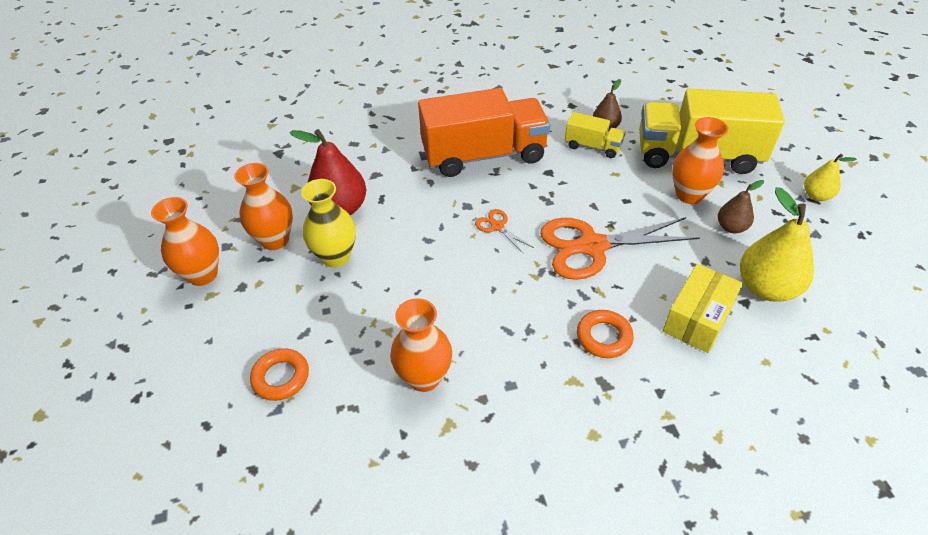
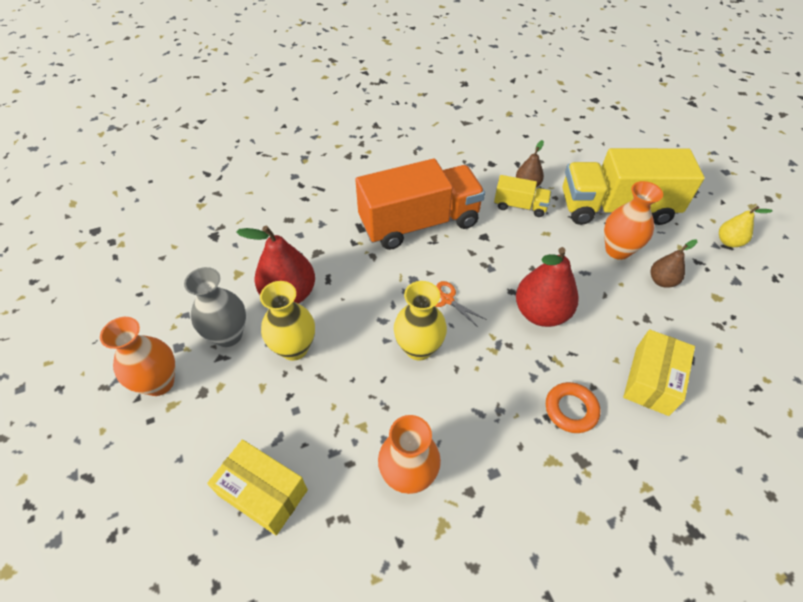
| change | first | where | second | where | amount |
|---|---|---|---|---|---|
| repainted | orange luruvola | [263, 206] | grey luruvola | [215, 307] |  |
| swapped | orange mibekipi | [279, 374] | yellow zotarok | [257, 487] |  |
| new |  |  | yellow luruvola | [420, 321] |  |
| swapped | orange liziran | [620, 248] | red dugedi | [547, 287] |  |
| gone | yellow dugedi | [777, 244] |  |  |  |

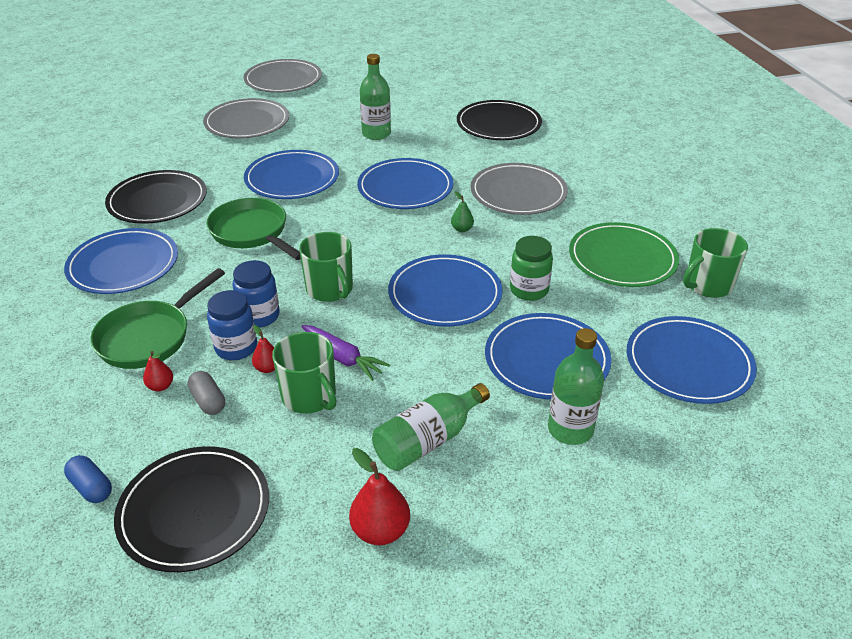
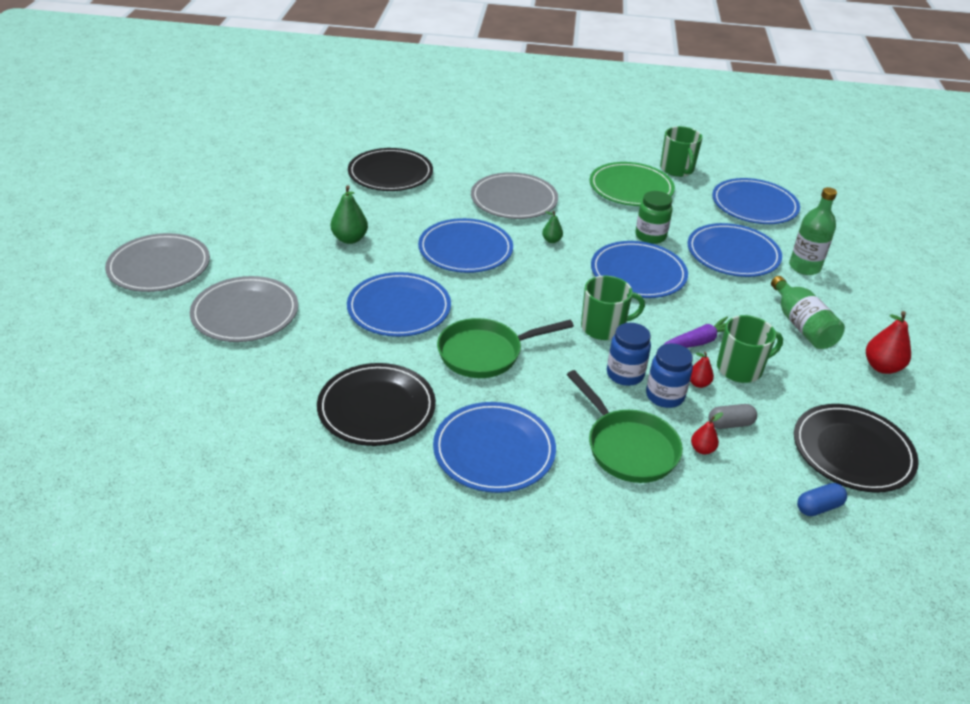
| change | first | where | second | where | amount |
|---|---|---|---|---|---|
| swapped | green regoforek | [375, 97] | green dugedi | [349, 214] |  |

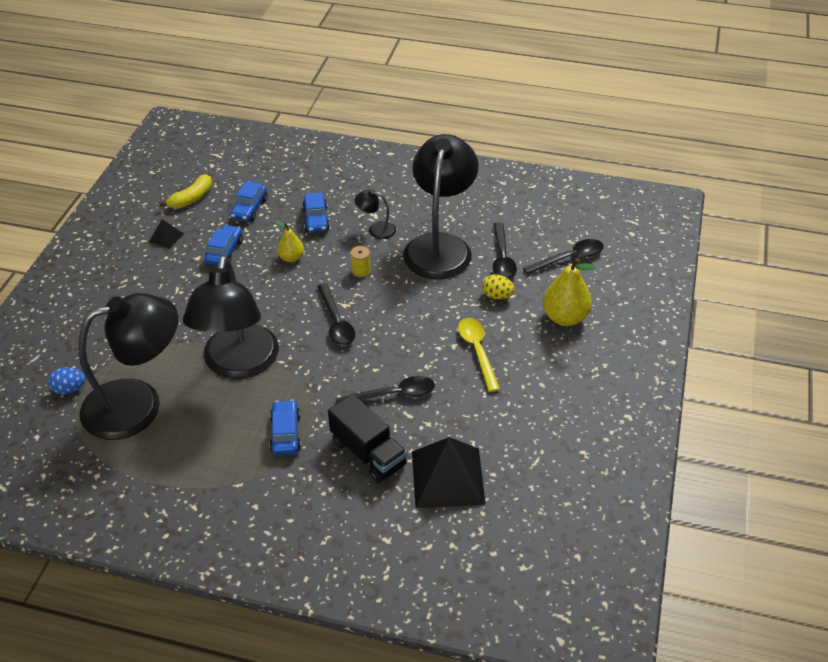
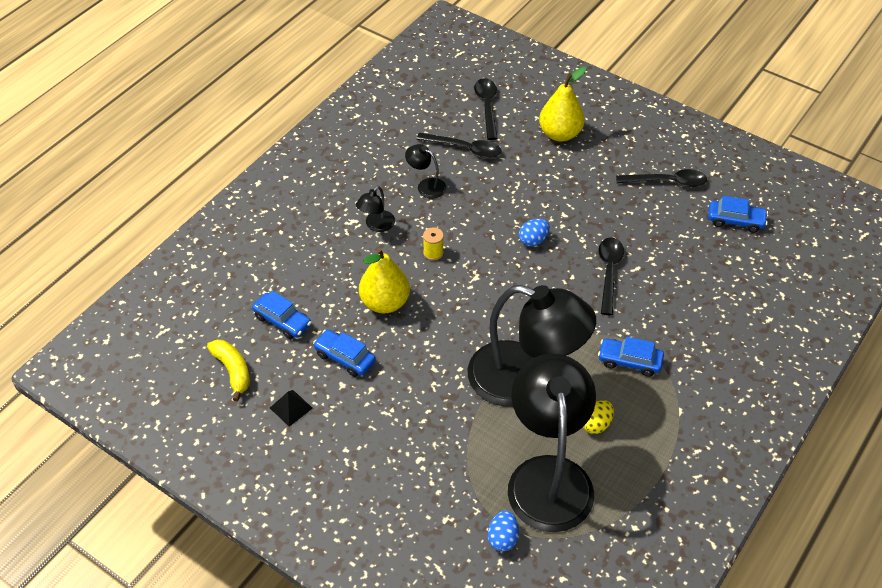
| change | first | where | second | where | amount |
|---|---|---|---|---|---|
| scaled | yellow dugedi | [289, 241] |  | [384, 280] | x1.73 |
| scaled | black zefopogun | [440, 206] |  | [425, 171] | x0.41 |
| new |  |  | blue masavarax | [534, 232] |  |
| shifted | yellow masavarax | [498, 286] |  | [598, 417] |  |
| shifted | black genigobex | [336, 315] |  | [661, 178] |  |
| shifted | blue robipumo | [316, 212] |  | [738, 214] |  |
| gone | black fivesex | [367, 438] |  |  |  |
| gone | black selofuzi | [449, 472] |  |  |  |
| gone | yellow genigobex | [479, 355] |  |  |  |

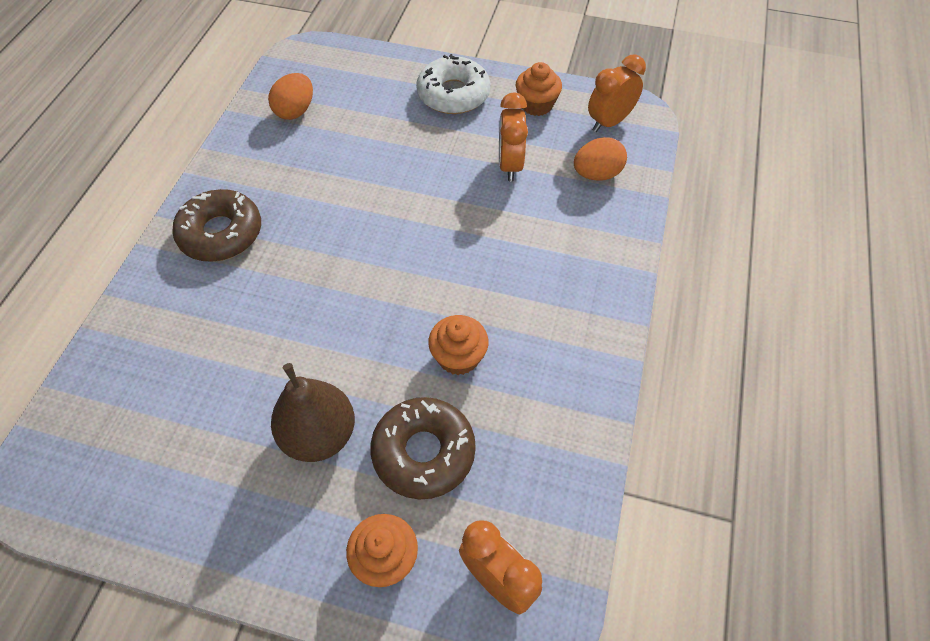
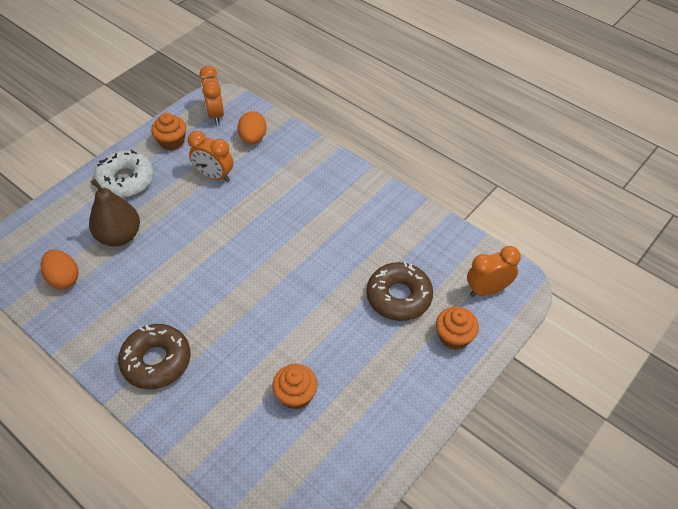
| change | first | where | second | where | amount |
|---|---|---|---|---|---|
| shifted | brown dugedi | [313, 412] |  | [114, 212] |  |
| shifted | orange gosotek | [458, 345] |  | [295, 387] |  |

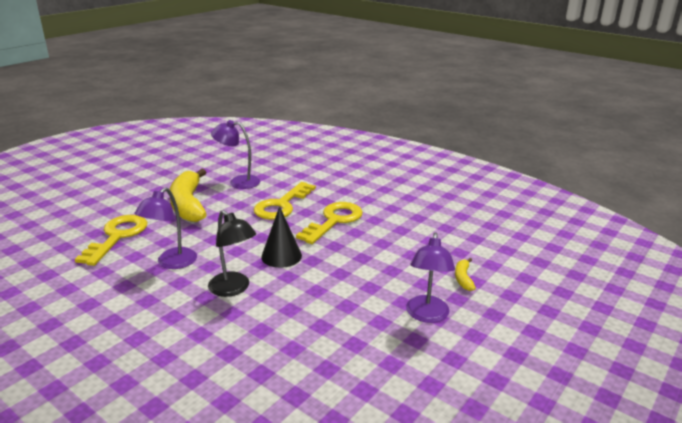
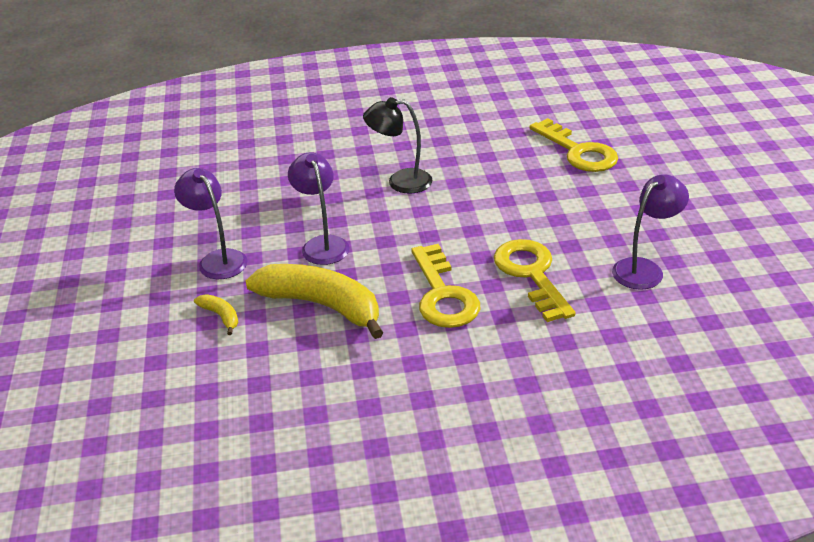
| change | first | where | second | where | amount |
|---|---|---|---|---|---|
| shifted | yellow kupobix | [188, 195] |  | [314, 301] |  |
| shifted | purple zefopogun | [166, 228] |  | [319, 208] |  |
| gone | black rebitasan | [281, 237] |  |  |  |

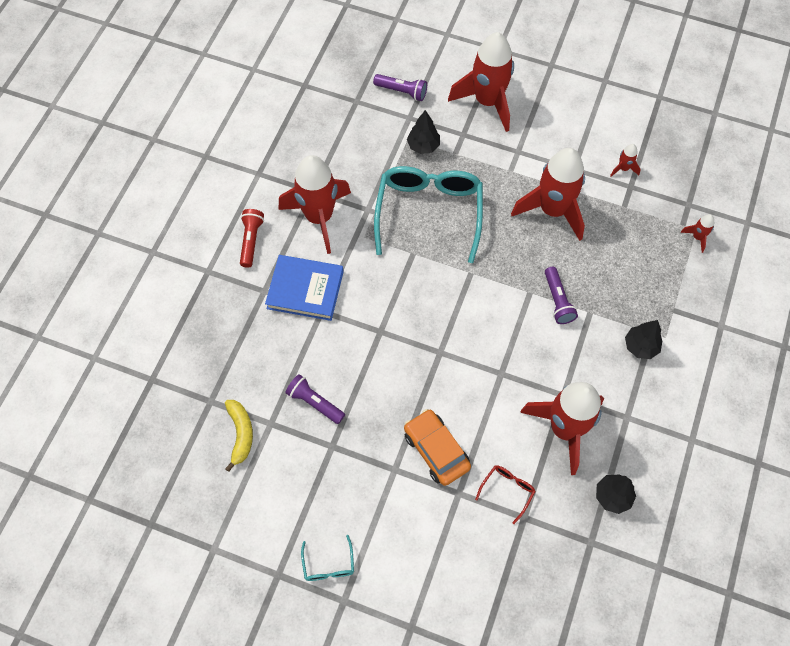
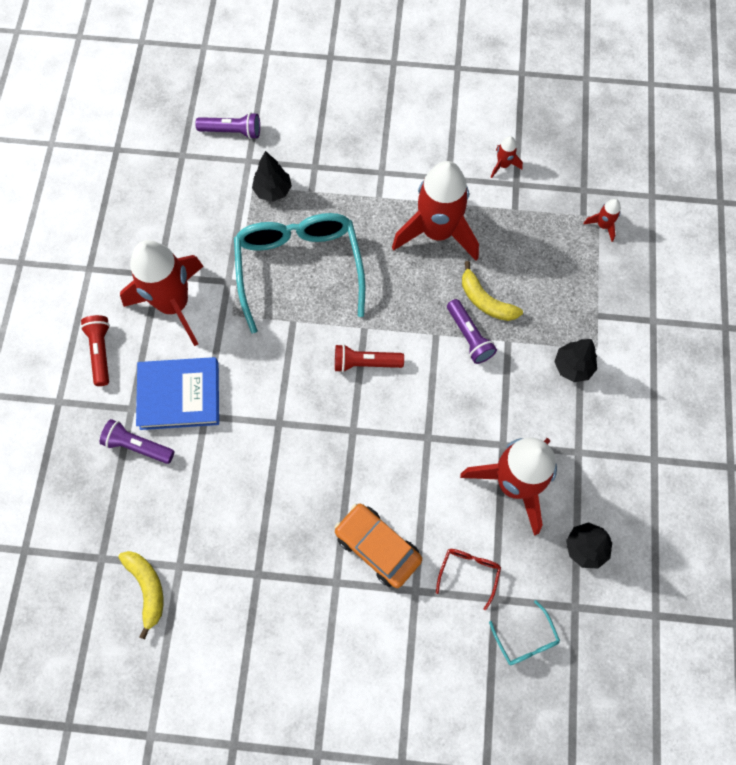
| change | first | where | second | where | amount |
|---|---|---|---|---|---|
| shifted | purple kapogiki | [315, 399] |  | [137, 441] |  |
| new |  |  | red kapogiki | [369, 358] |  |
| new |  |  | yellow kupobix | [492, 291] |  |
| shifted | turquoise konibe | [327, 558] |  | [524, 632] |  |
| gone | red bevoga | [481, 82] |  |  |  |

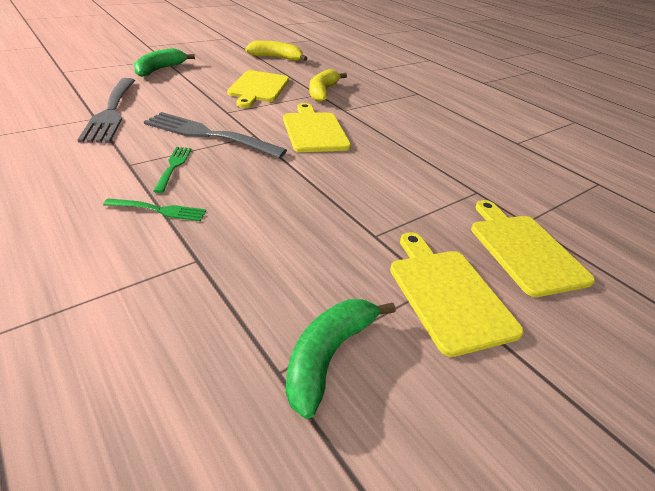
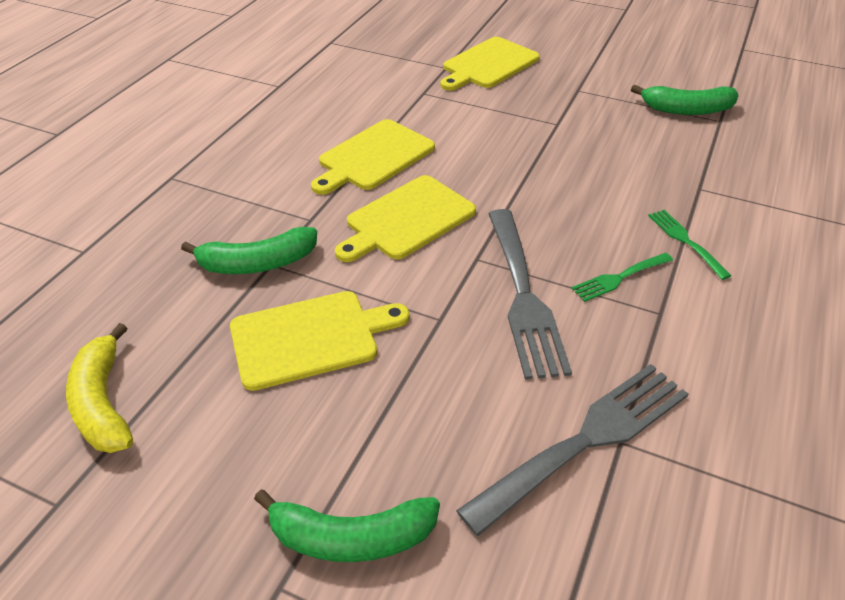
| change | first | where | second | where | amount |
|---|---|---|---|---|---|
| repainted | yellow kupobix | [328, 85] | green kupobix | [249, 250] |  |
| shifted | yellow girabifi | [457, 294] |  | [373, 157] |  |

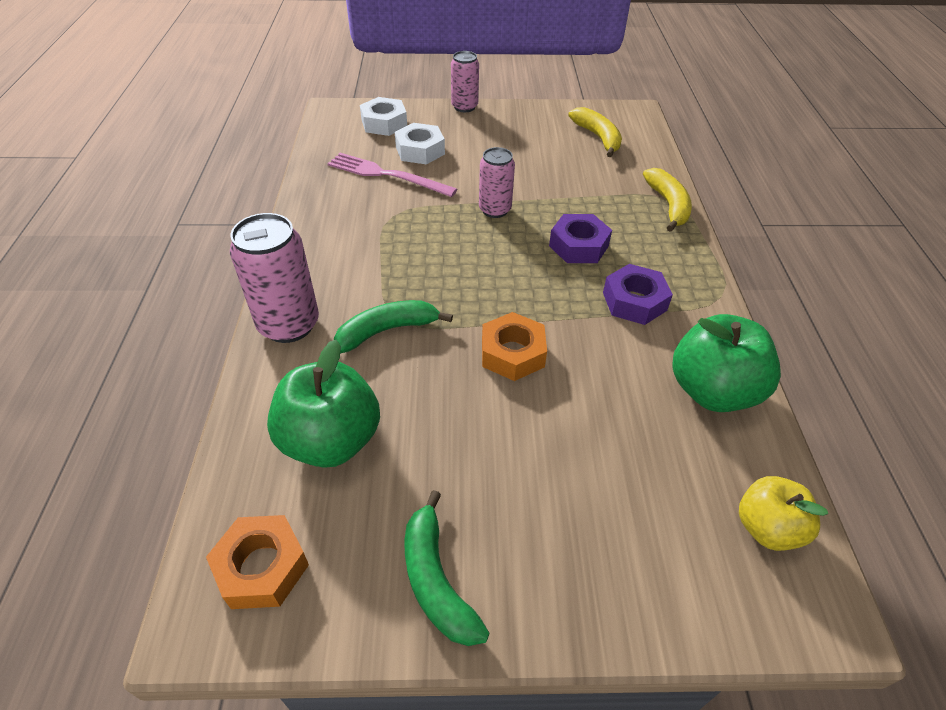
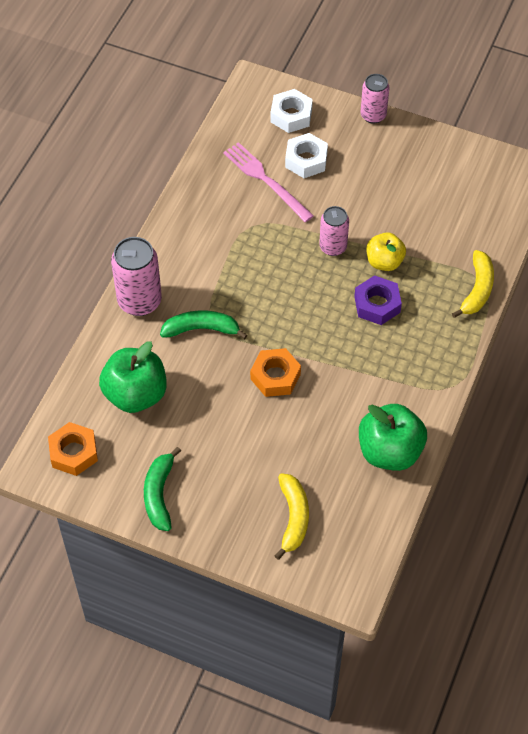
| change | first | where | second | where | amount |
|---|---|---|---|---|---|
| shifted | yellow kupobix | [595, 132] |  | [291, 516] |  |
| shifted | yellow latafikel | [783, 513] |  | [386, 251] |  |
| gone | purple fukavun | [638, 294] |  |  |  |

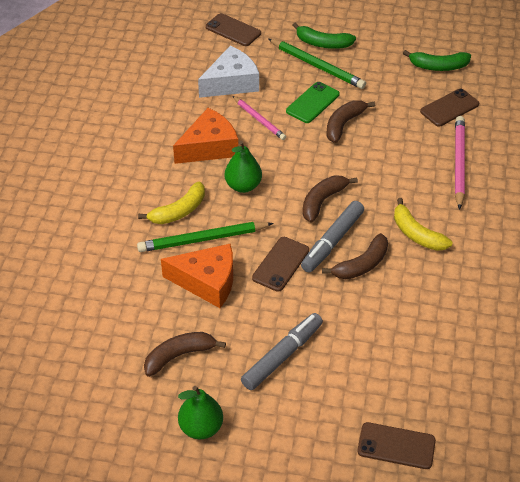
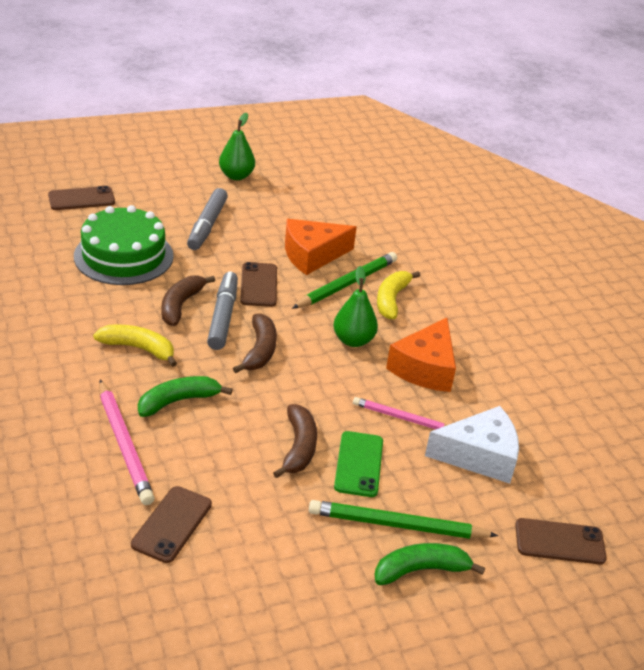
| change | first | where | second | where | amount |
|---|---|---|---|---|---|
| new |  |  | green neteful | [124, 245] |  |
| shifted | green kupobix | [437, 60] |  | [185, 396] |  |
| rotated | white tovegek | [228, 72] |  | [472, 445] | 120 degrees counterclockwise |
| gone | brown kupobix | [185, 354] |  |  |  |

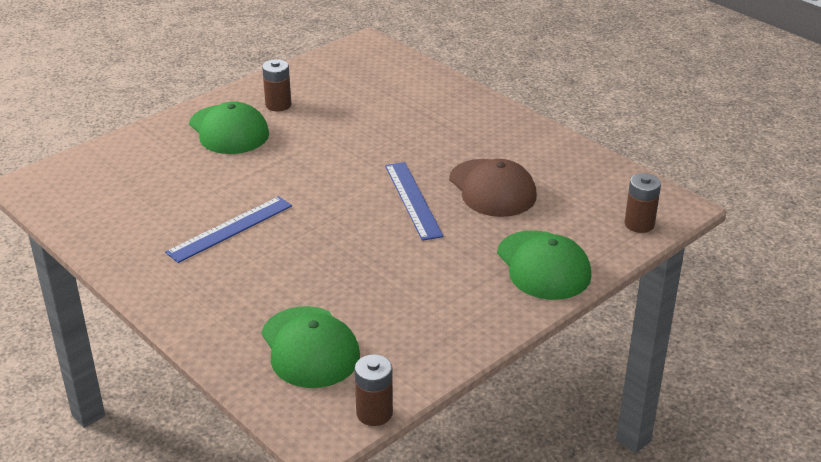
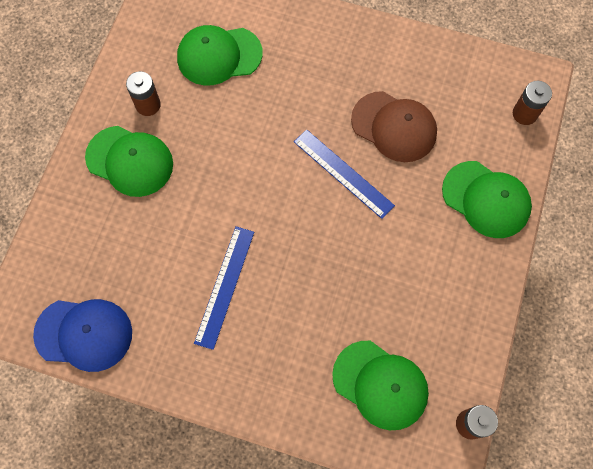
| change | first | where | second | where | amount |
|---|---|---|---|---|---|
| new |  |  | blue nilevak | [82, 335] |  |
| new |  |  | green nilevak | [220, 55] |  |

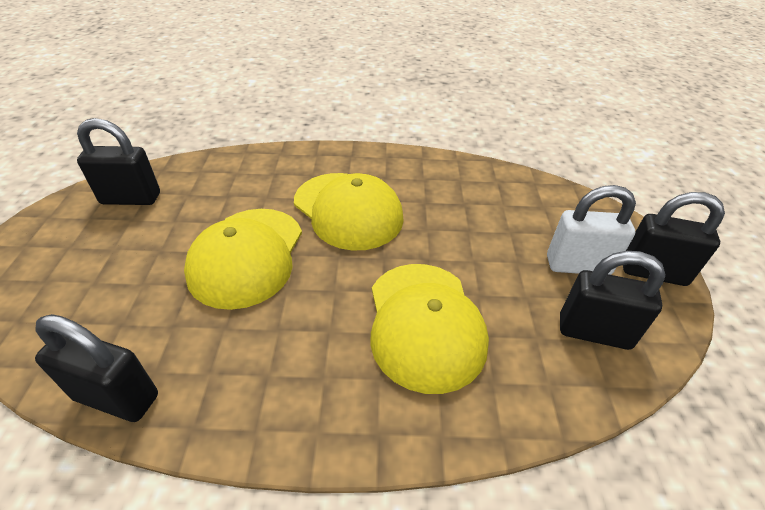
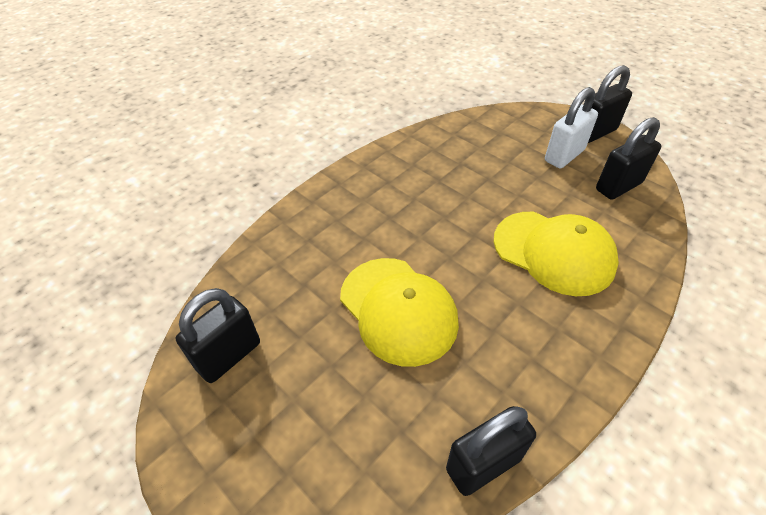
| change | first | where | second | where | amount |
|---|---|---|---|---|---|
| gone | yellow nilevak | [349, 212] |  |  |  |

